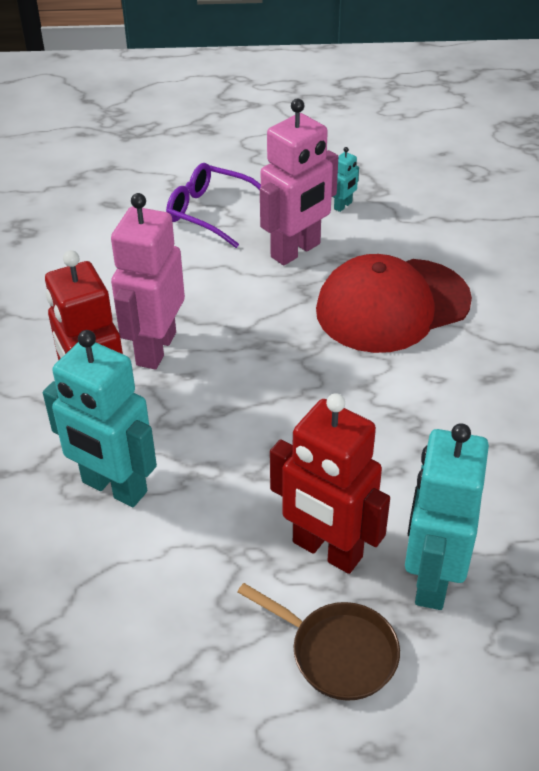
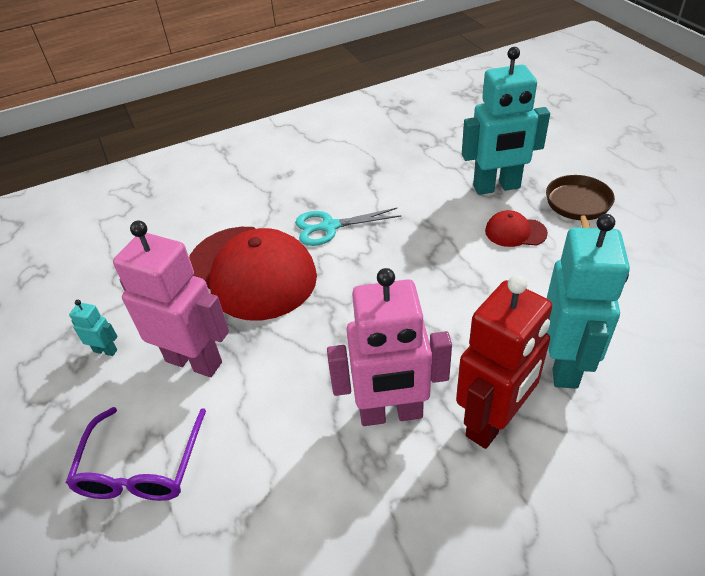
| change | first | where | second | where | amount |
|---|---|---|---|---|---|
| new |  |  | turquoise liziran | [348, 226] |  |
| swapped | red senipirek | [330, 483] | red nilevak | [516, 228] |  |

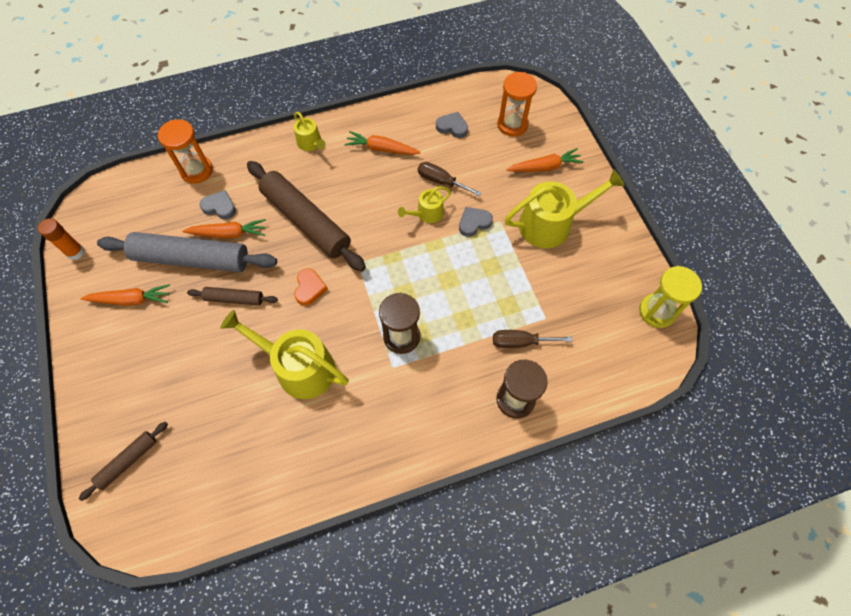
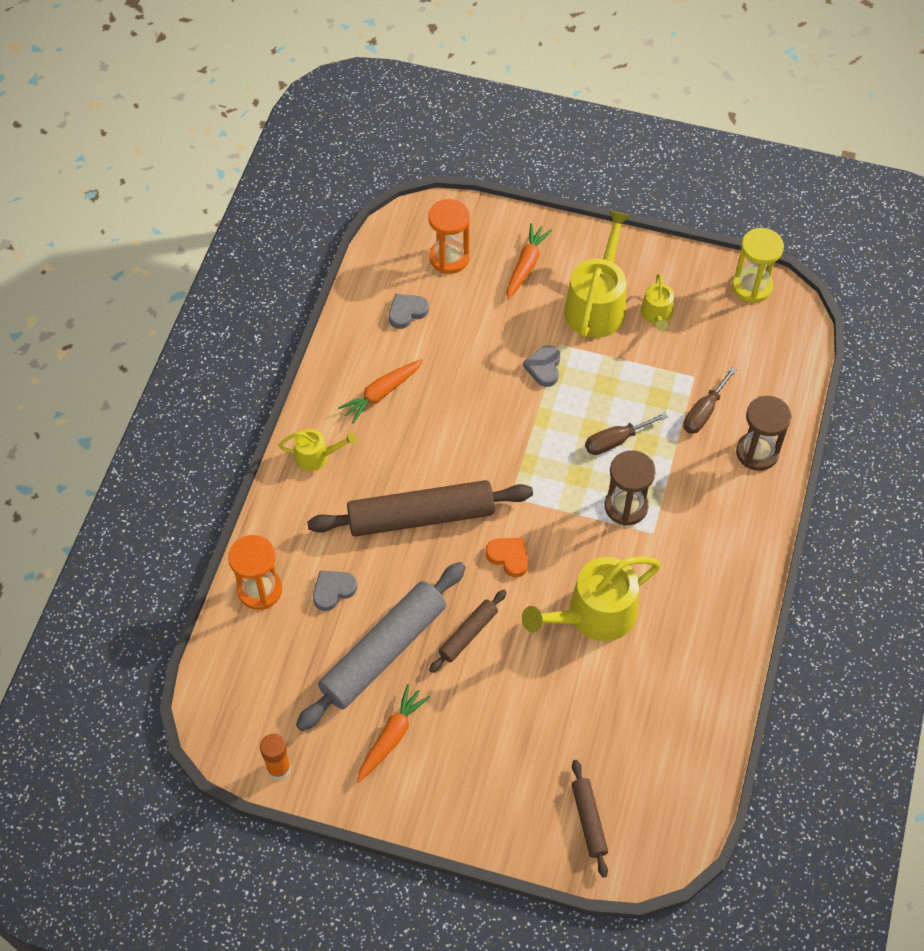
| change | first | where | second | where | amount |
|---|---|---|---|---|---|
| shifted | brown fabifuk | [449, 179] |  | [626, 433] |  |
| shifted | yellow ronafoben | [424, 204] |  | [657, 303] |  |
| gone | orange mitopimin | [224, 228] |  |  |  |

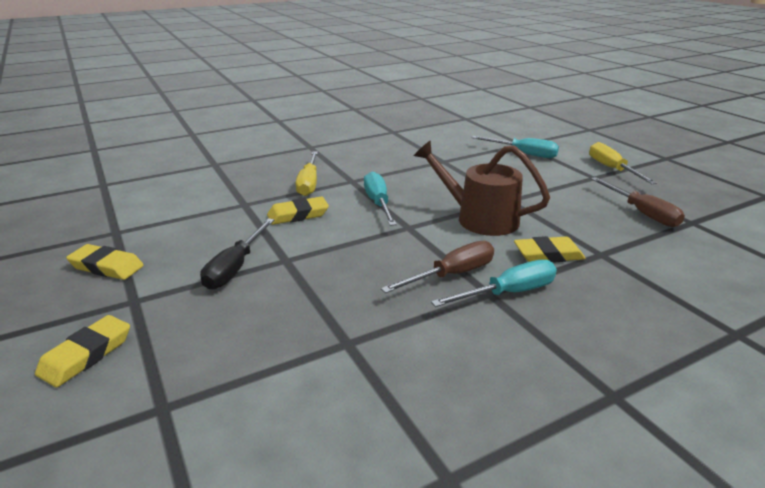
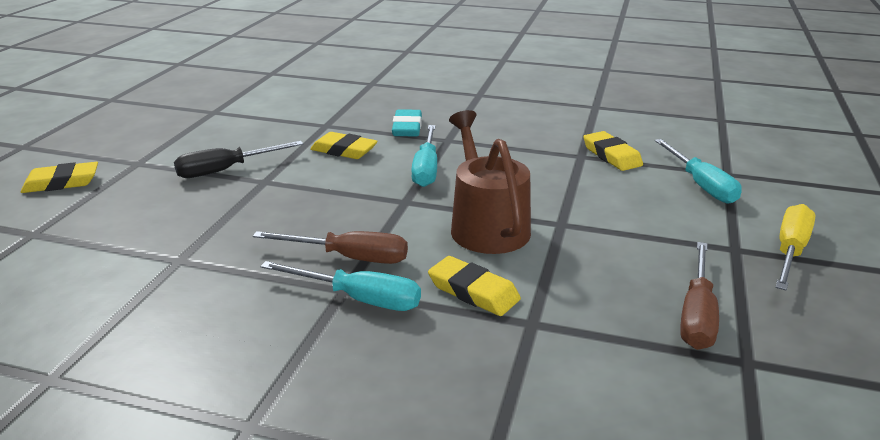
| change | first | where | second | where | amount |
|---|---|---|---|---|---|
| swapped | yellow fabifuk | [307, 173] | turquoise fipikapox | [407, 122] |  |
| rotated | turquoise fabifuk | [380, 198] |  | [424, 156] | 150 degrees clockwise |
| shifted | yellow fipikapox | [105, 262] |  | [613, 151] |  |

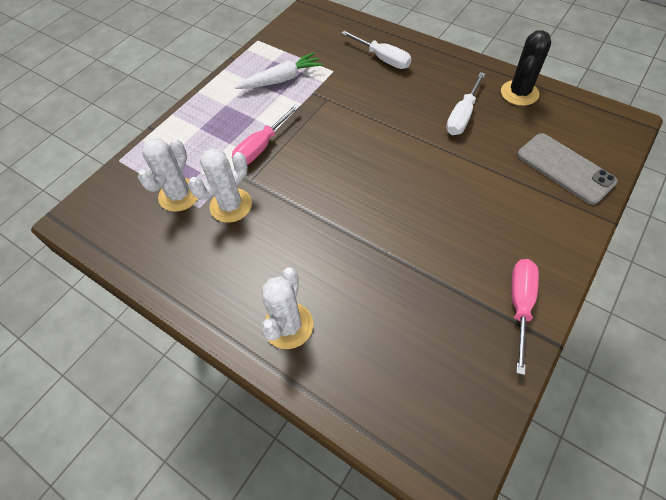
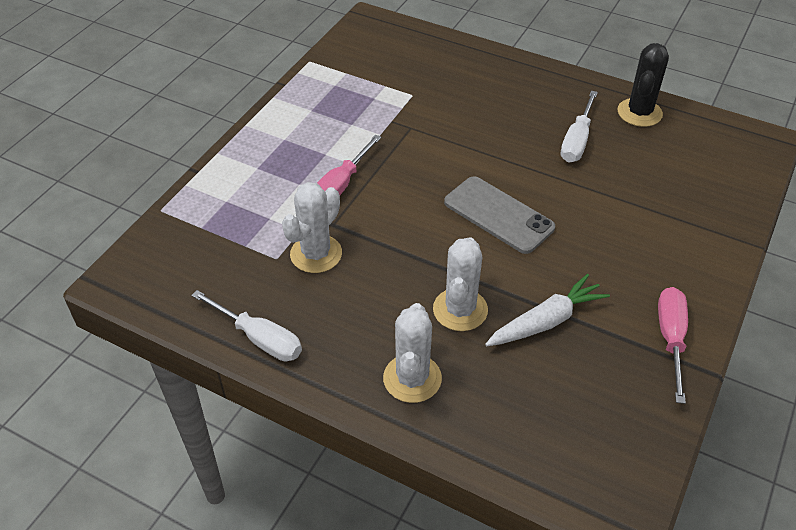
| change | first | where | second | where | amount |
|---|---|---|---|---|---|
| shifted | white fabifuk | [376, 49] |  | [246, 325] |  |
| shifted | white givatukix | [168, 175] |  | [460, 284] |  |
| shifted | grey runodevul | [567, 169] |  | [499, 215] |  |
| shifted | white mitopimin | [279, 70] |  | [547, 310] |  |

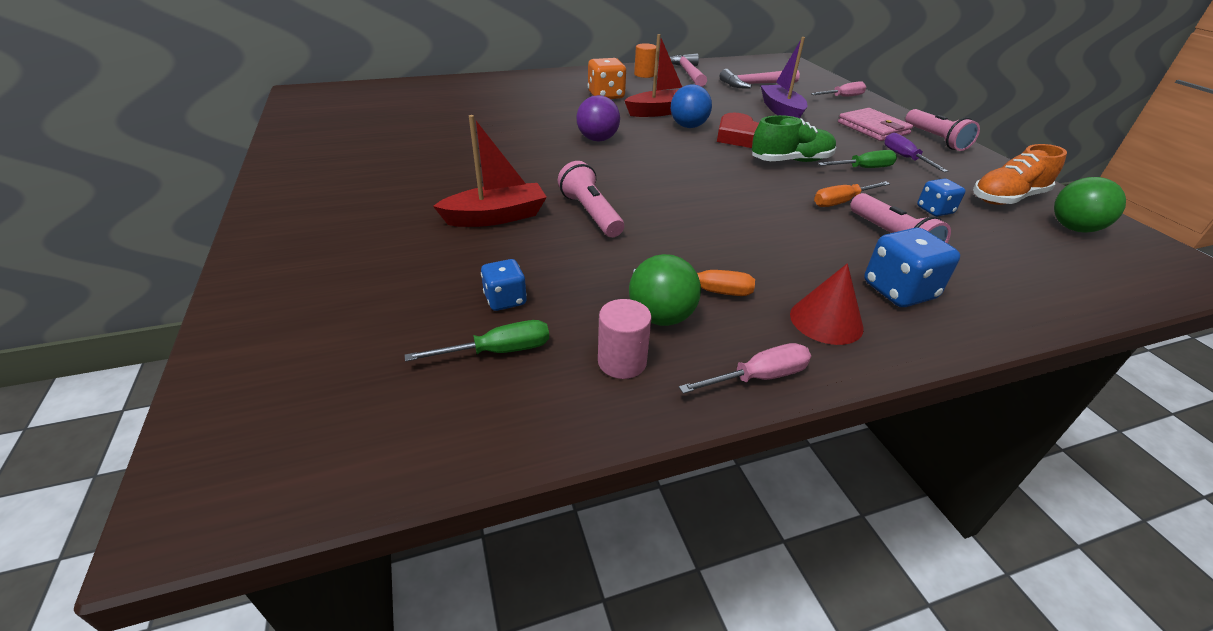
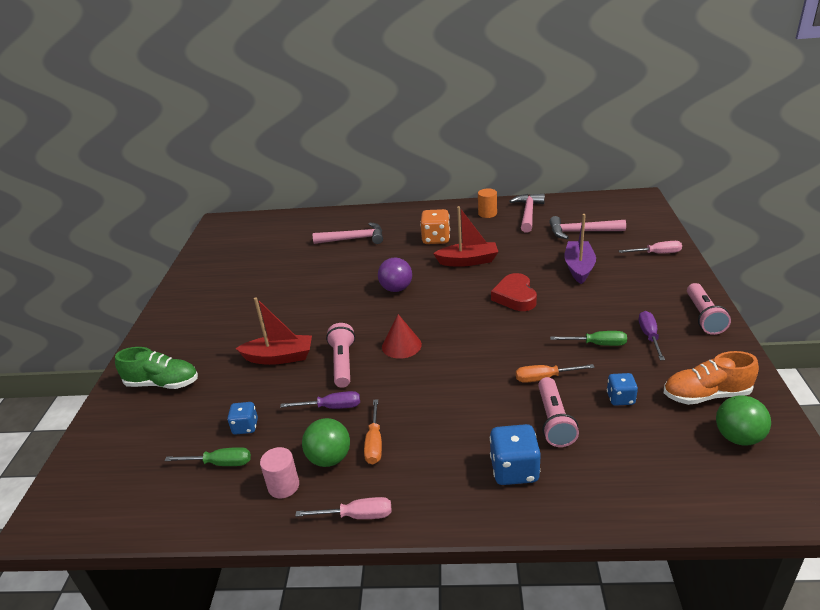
| change | first | where | second | where | amount |
|---|---|---|---|---|---|
| shifted | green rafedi | [794, 138] |  | [156, 368] |  |
| new |  |  | purple fabifuk | [320, 400] |  |
| new |  |  | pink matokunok | [348, 233] |  |
| rotated | orange fabifuk | [694, 282] |  | [373, 431] | 60 degrees clockwise |
| shifted | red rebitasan | [827, 304] |  | [402, 336] |  |
| gone | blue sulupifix | [691, 106] |  |  |  |
| gone | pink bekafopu | [875, 124] |  |  |  |

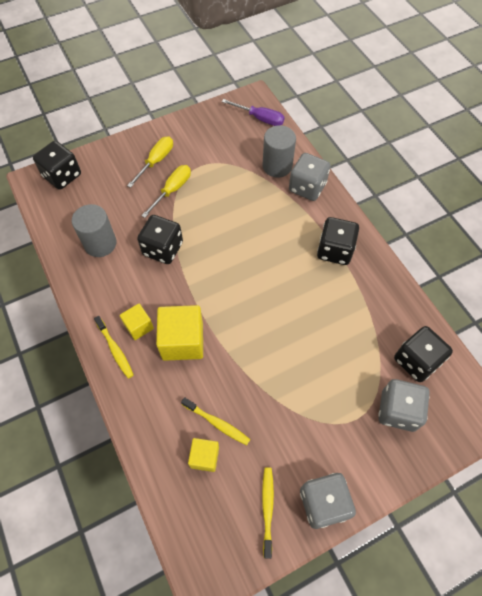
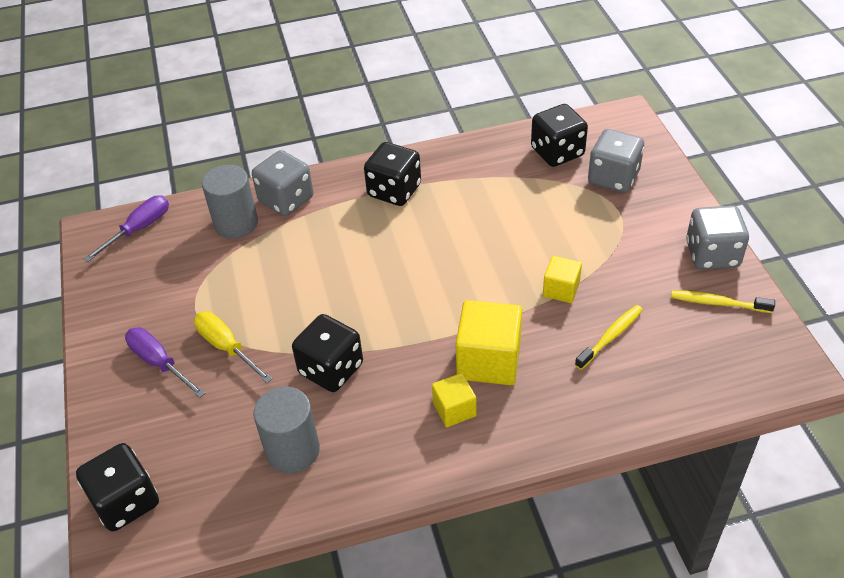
| change | first | where | second | where | amount |
|---|---|---|---|---|---|
| repainted | yellow fabifuk | [150, 162] | purple fabifuk | [165, 362] |  |
| shifted | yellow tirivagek | [203, 455] |  | [562, 279] |  |
| gone | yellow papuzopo | [114, 347] |  |  |  |

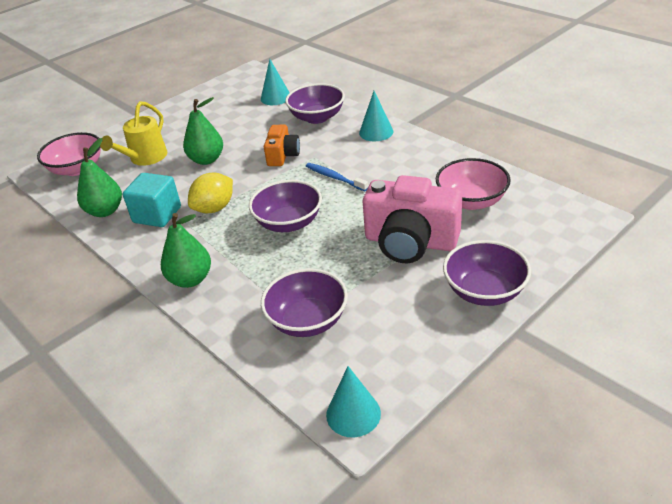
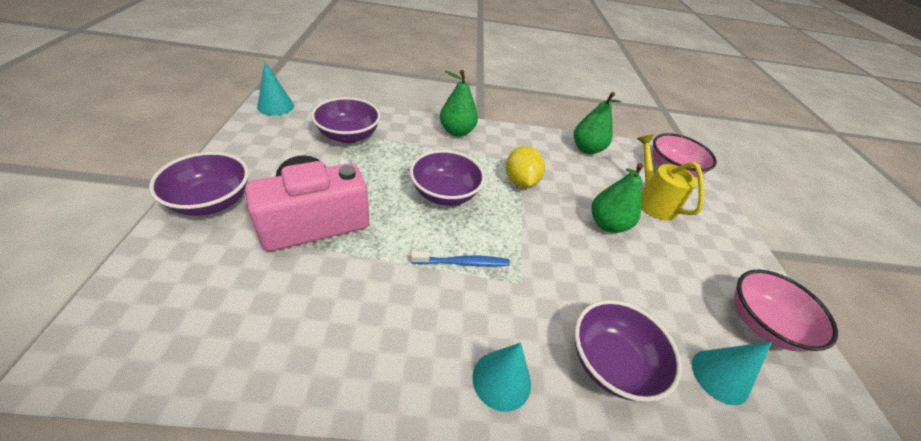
| change | first | where | second | where | amount |
|---|---|---|---|---|---|
| shifted | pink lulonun | [473, 184] |  | [786, 311] |  |
| gone | turquoise tirivagek | [152, 200] |  |  |  |
| gone | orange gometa | [282, 145] |  |  |  |

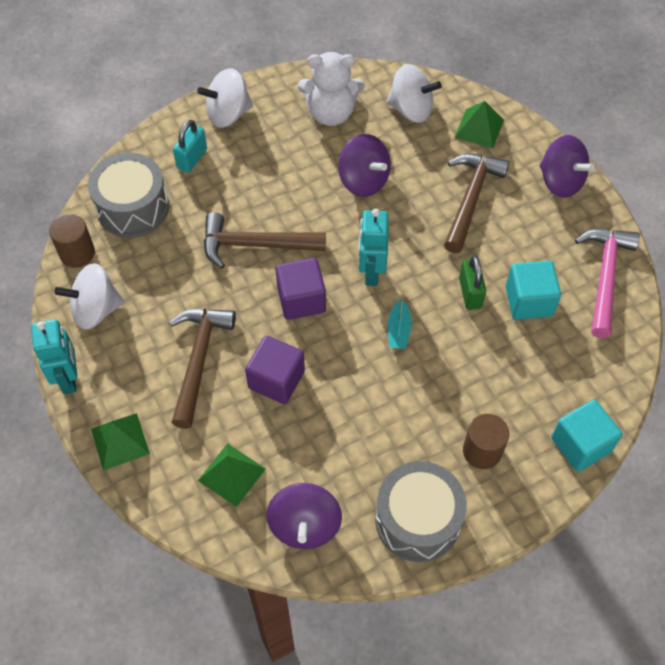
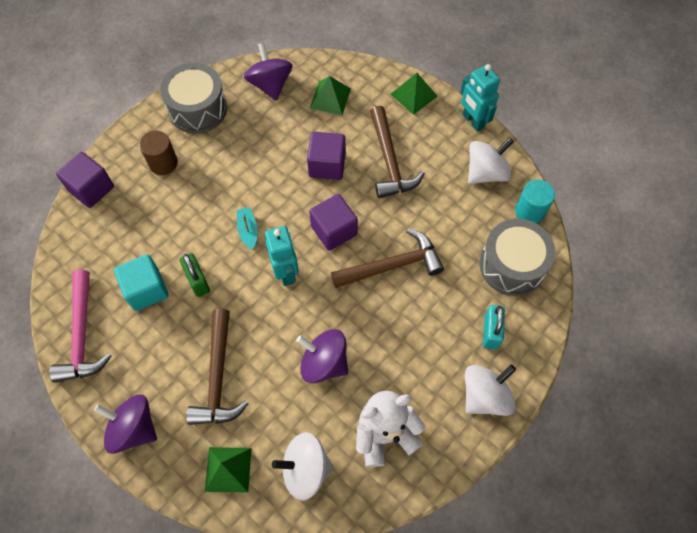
| change | first | where | second | where | amount |
|---|---|---|---|---|---|
| repainted | turquoise tirivagek | [586, 436] | purple tirivagek | [85, 180] |  |
| repainted | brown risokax | [72, 241] | turquoise risokax | [535, 202] |  |

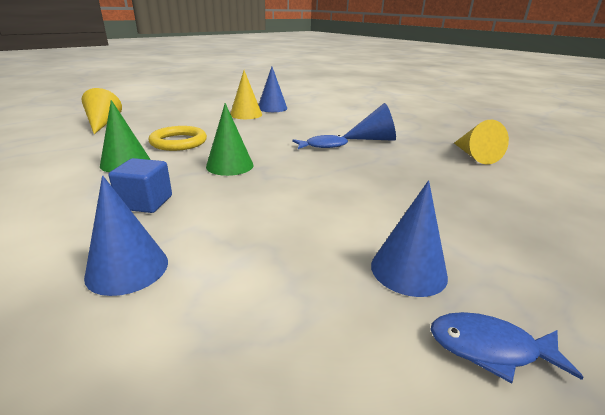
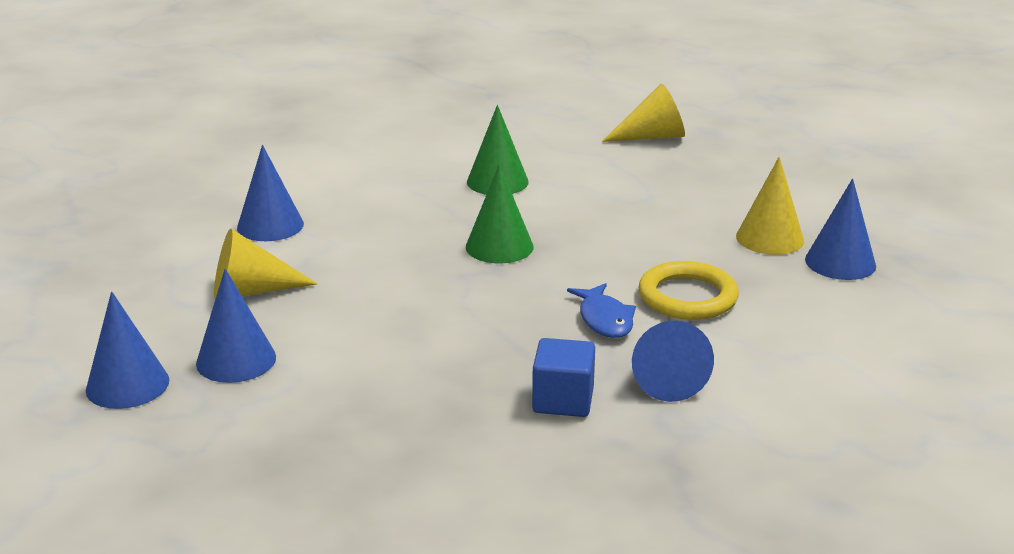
| change | first | where | second | where | amount |
|---|---|---|---|---|---|
| swapped | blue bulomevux | [507, 348] | blue rebitasan | [127, 350] |  |
| shifted | yellow rebitasan | [481, 142] |  | [266, 263] |  |
| shifted | blue tirivagek | [140, 185] |  | [563, 377] |  |
| shifted | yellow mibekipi | [177, 138] |  | [688, 290] |  |

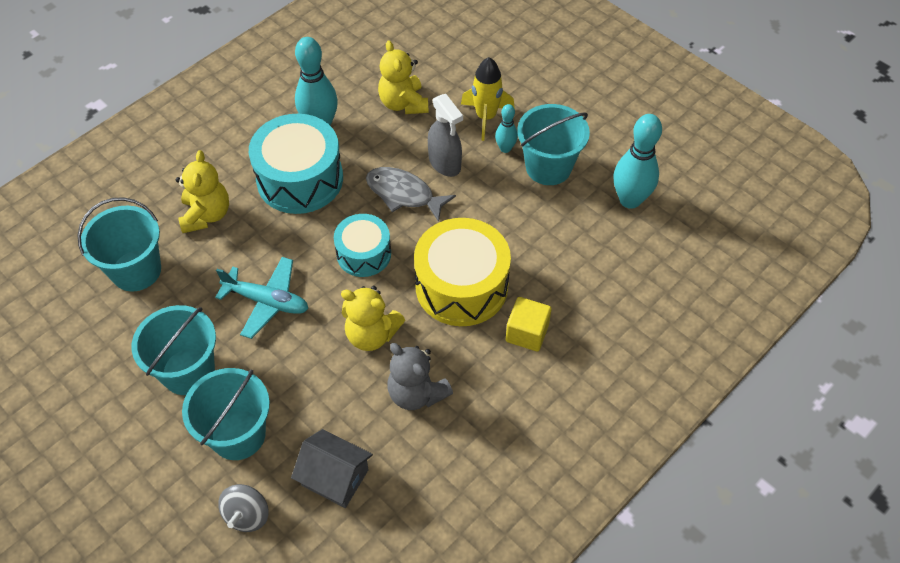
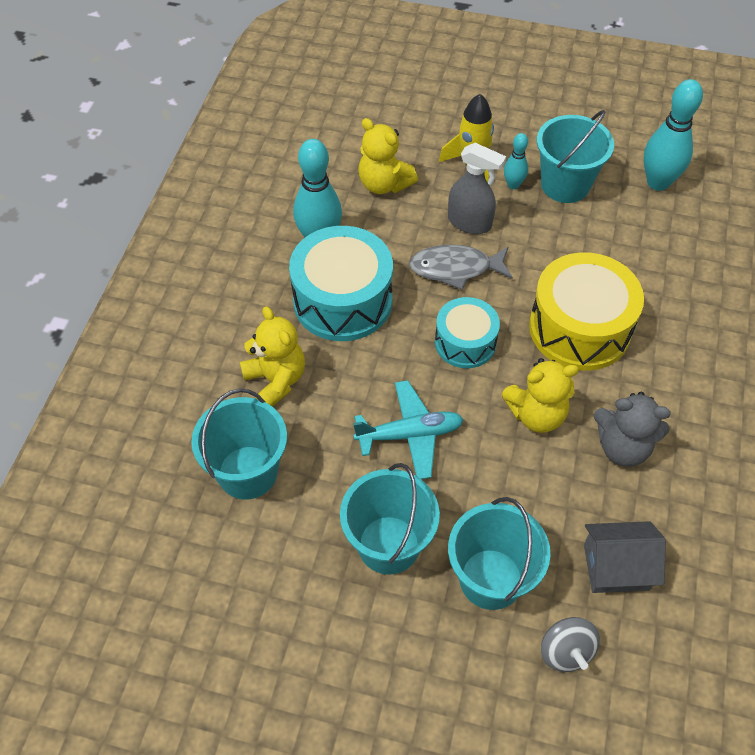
| change | first | where | second | where | amount |
|---|---|---|---|---|---|
| gone | yellow tirivagek | [529, 324] |  |  |  |

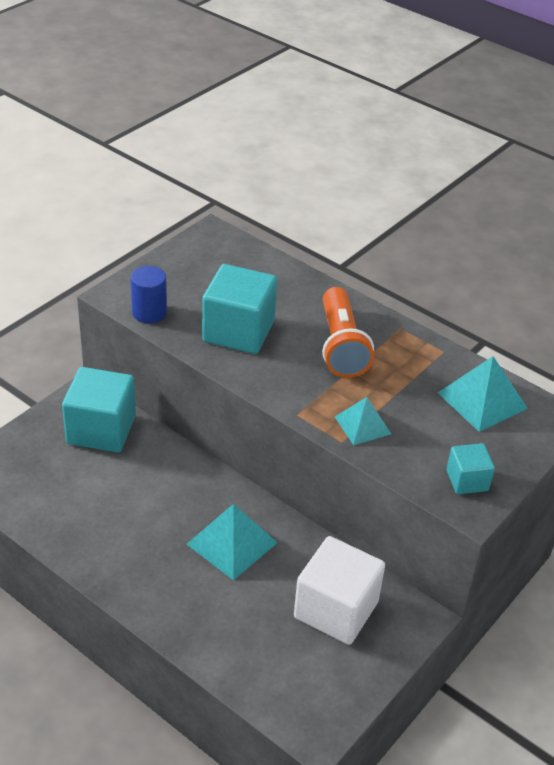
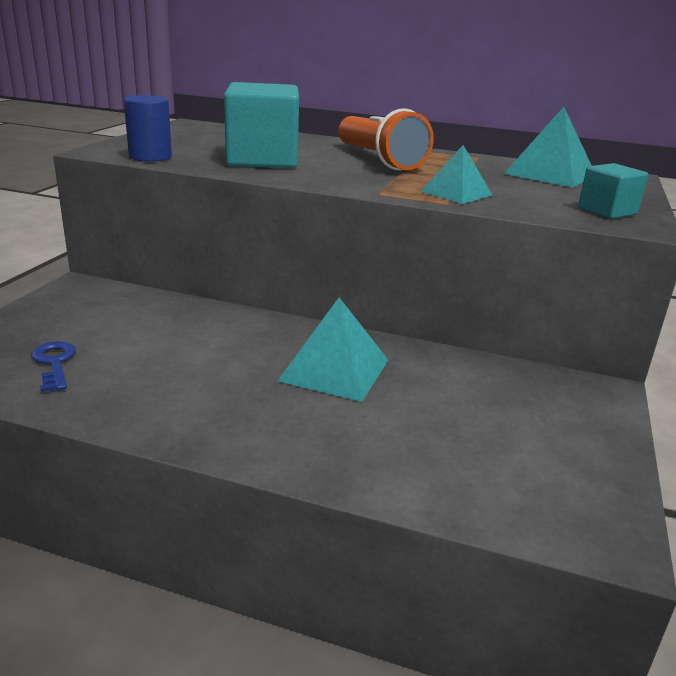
| change | first | where | second | where | amount |
|---|---|---|---|---|---|
| new |  |  | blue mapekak | [53, 366] |  |
| gone | turquoise tirivagek | [99, 410] |  |  |  |
| gone | white tirivagek | [339, 590] |  |  |  |

